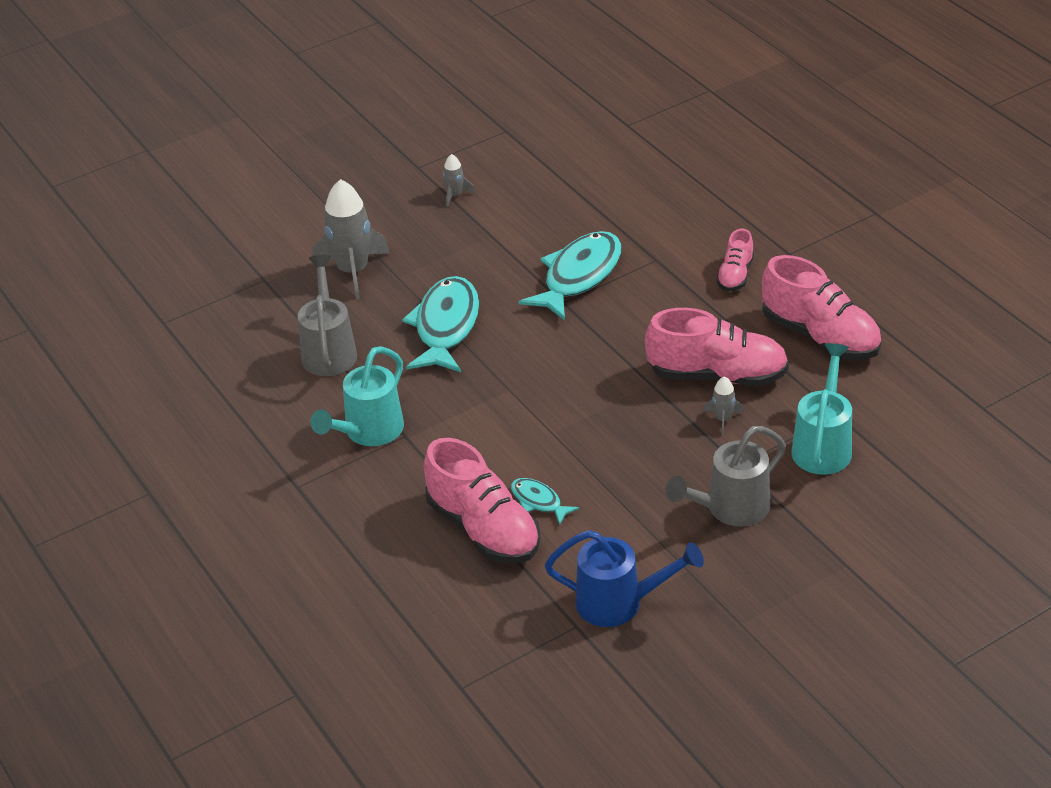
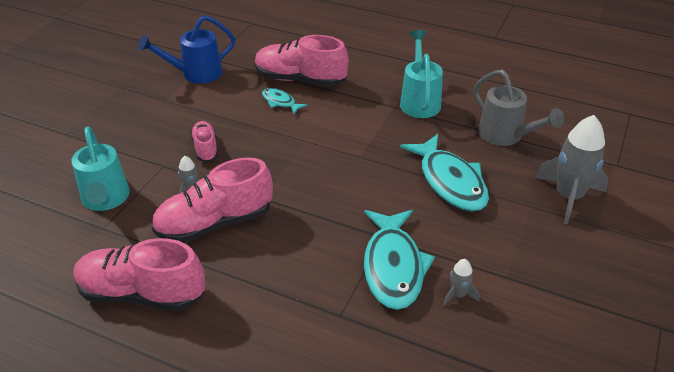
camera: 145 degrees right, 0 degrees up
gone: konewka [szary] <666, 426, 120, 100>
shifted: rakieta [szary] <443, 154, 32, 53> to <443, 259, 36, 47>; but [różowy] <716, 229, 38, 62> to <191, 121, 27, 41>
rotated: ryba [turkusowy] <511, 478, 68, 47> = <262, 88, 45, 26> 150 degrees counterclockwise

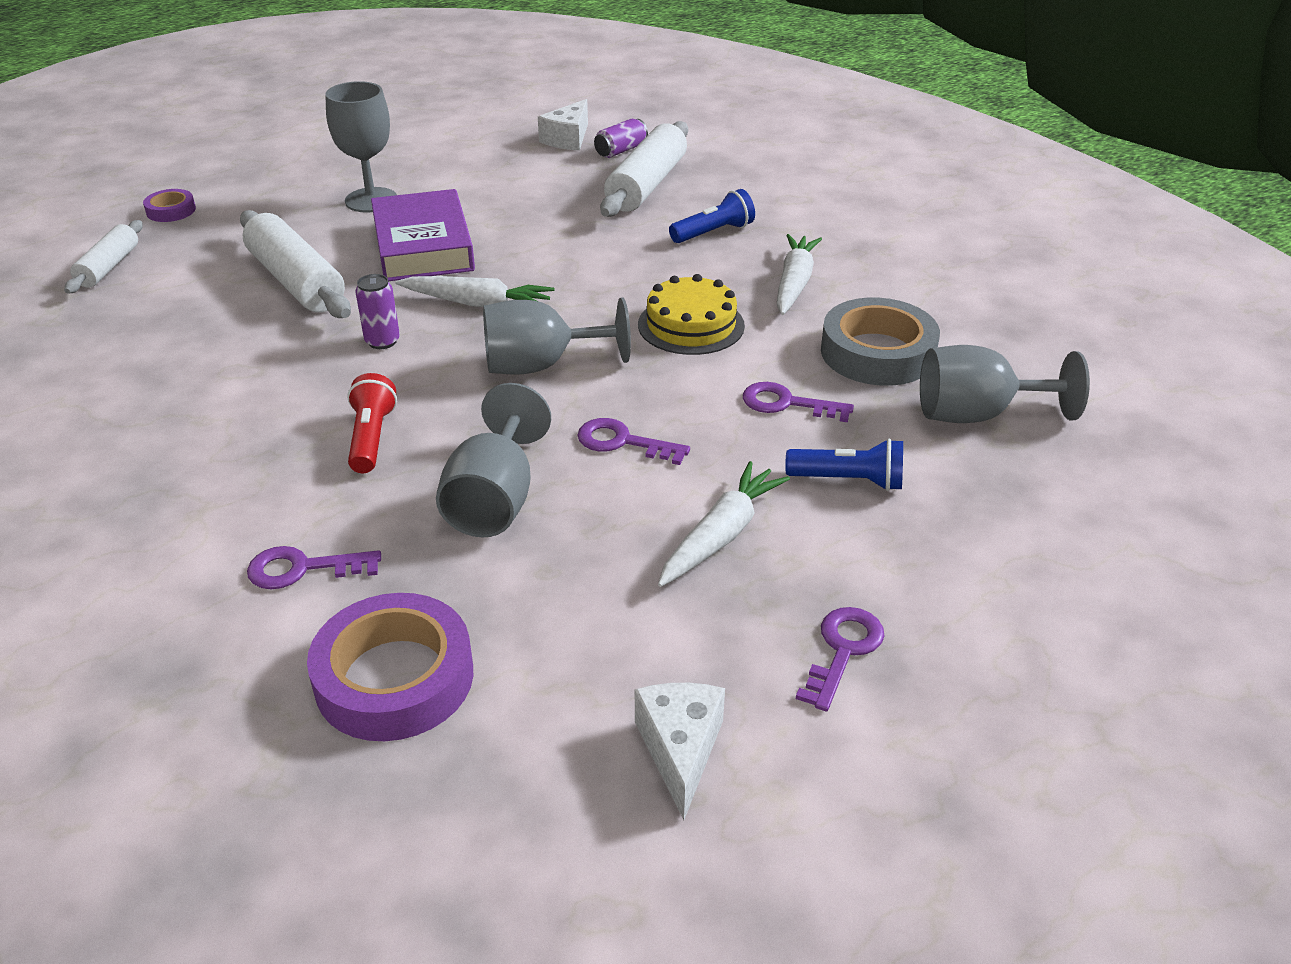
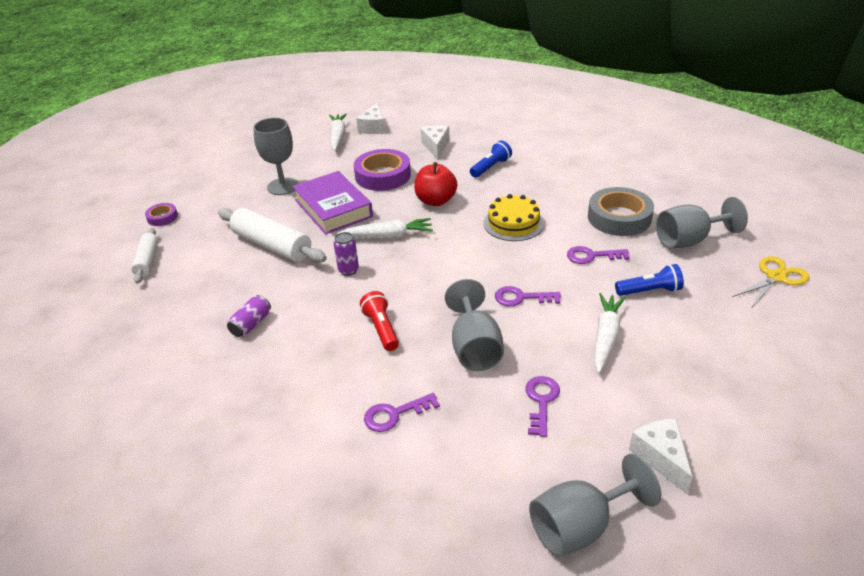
camera: 15 degrees left, 0 degrees up
new: jabłko [czerwony] <414, 162, 43, 44>; nożyczki [żółty] <733, 256, 76, 51>
shifted: puszka [fioletowy] <594, 119, 54, 39> to <227, 295, 44, 42>; marchewka [biały] <777, 234, 45, 81> to <329, 114, 18, 37>; kielich [szary] <483, 297, 148, 78> to <529, 454, 132, 103>; taśma klejąca [fioletowy] <307, 593, 166, 148> to <354, 149, 57, 42>; klucz [fioletowy] <796, 607, 88, 105> to <525, 376, 35, 61>
swapped: wałek do ciasta [biały] <600, 121, 88, 96> to ser [biały] <421, 125, 29, 34>

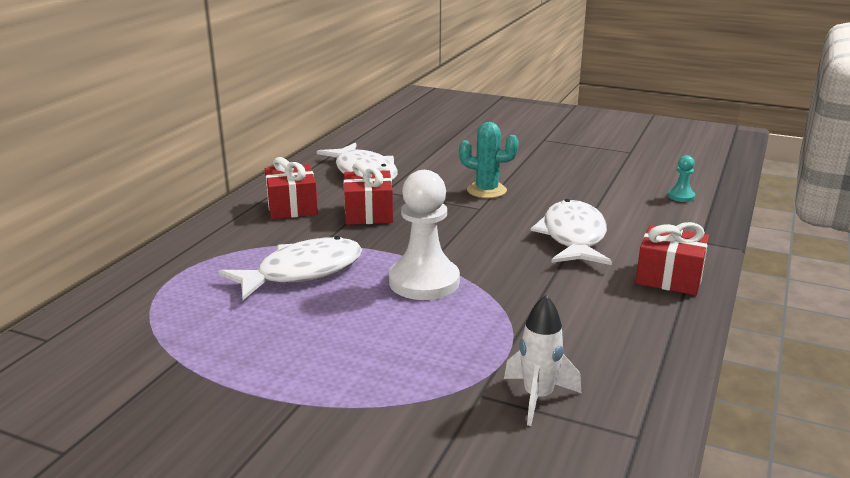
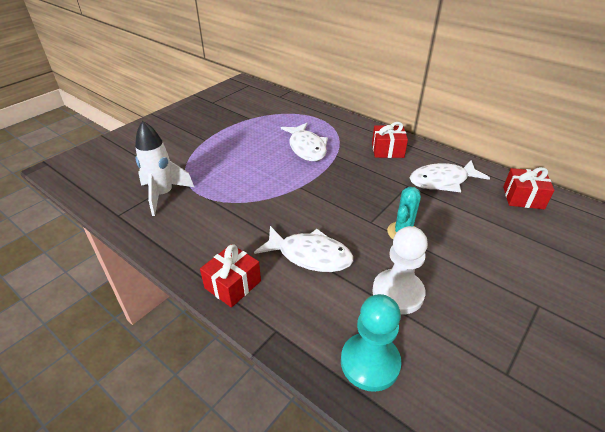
camera: 105 degrees right, 15 degrees up
shifted: prezent [czerwony] <344, 162, 49, 63> to <503, 167, 52, 42>; pionek [biały] <389, 170, 71, 130> to <372, 226, 56, 88>
scaled: pionek [turkusowy] <668, 155, 27, 47> = <341, 294, 60, 98> x2.21; rakieta [biały] <504, 295, 77, 131> = <135, 121, 59, 95> x1.55

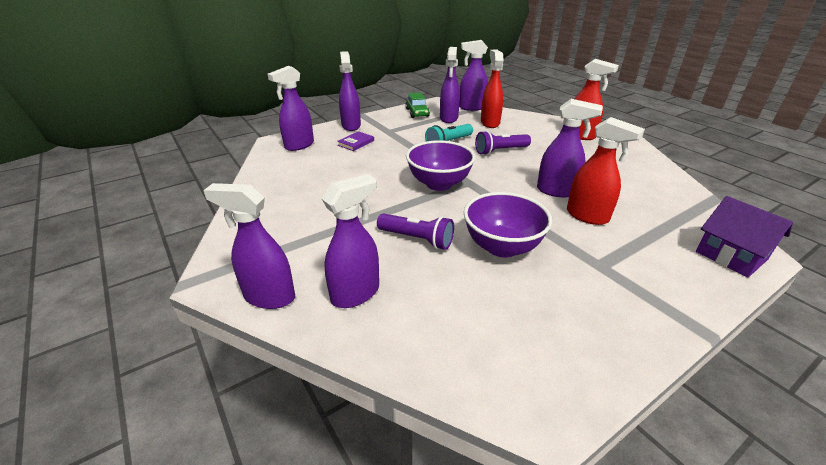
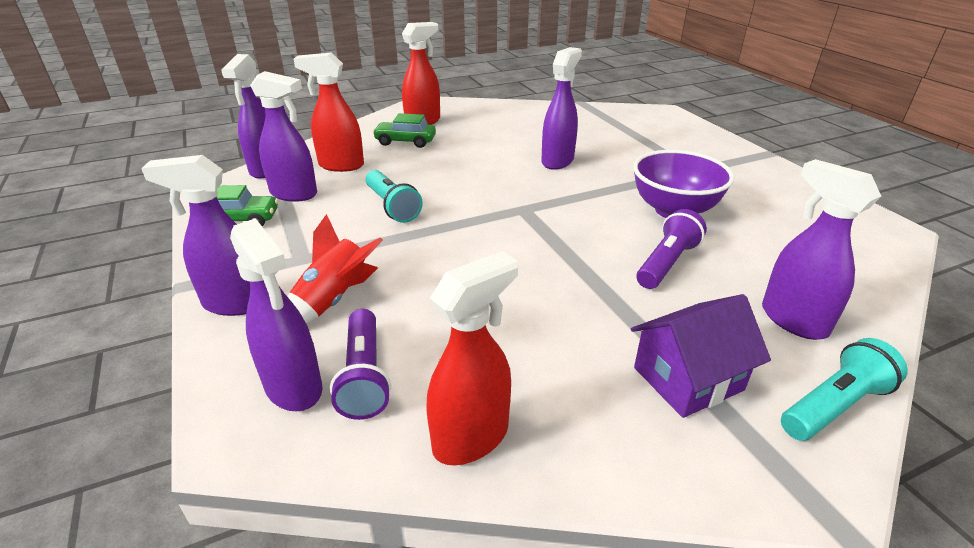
camera: 80 degrees left, 0 degrees up
gone: miska [fioletowy] <406, 140, 69, 51>
new: samochód [zielony] <373, 113, 63, 35>
shifted: spryskiwacz [czerwony] <567, 117, 78, 108> to <426, 251, 92, 214>; latarka [fioletowy] <475, 131, 56, 24> to <330, 309, 61, 111>; domek [fioletowy] <696, 196, 97, 81> to <631, 294, 140, 124>
swapped: książka [fioletowy] <337, 131, 37, 20> to rakieta [czerwony] <287, 214, 96, 110>; spryskiwacz [fioletowy] <203, 183, 92, 126> to latarka [turkusowy] <781, 338, 127, 103>

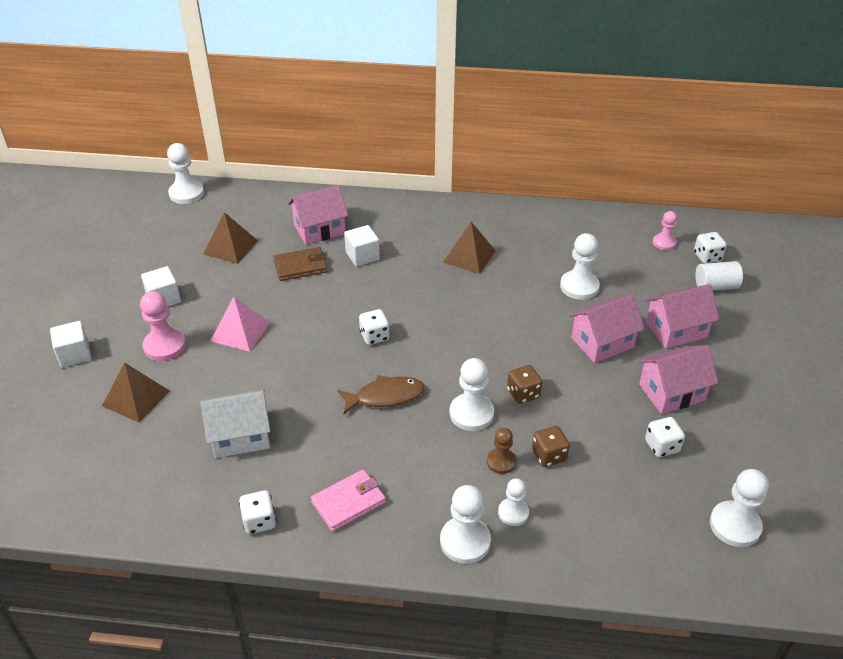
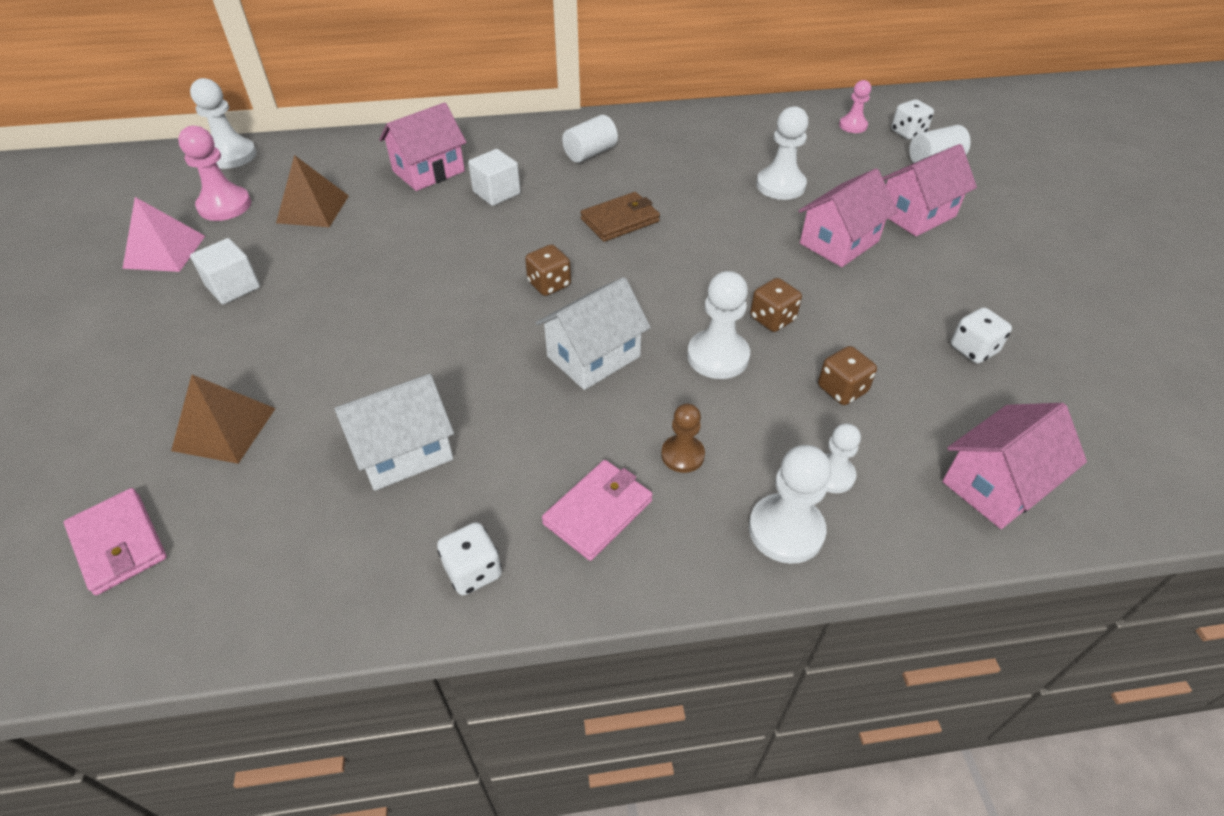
camera: 15 degrees left, 5 degrees up
gone: piramida [brązowy] <443, 222, 53, 52>; sześcian [biały] <50, 321, 42, 47>; pionek [biały] <710, 469, 59, 78>
new: walec [biały] <562, 115, 56, 48>; portfel [różowy] <64, 488, 103, 107>
shifted: portfel [brązowy] <273, 247, 55, 34> to <580, 192, 80, 50>; pionek [różowy] <140, 291, 46, 70> to <178, 126, 73, 95>; piramida [różowy] <211, 296, 59, 56> to <122, 197, 83, 75>; domek [różowy] <638, 345, 81, 69> to <942, 403, 145, 126>; pionek [brązowy] <487, 428, 29, 46> to <661, 404, 44, 69>
swapped: ryba [brązowy] <338, 375, 87, 39> to domek [biały] <536, 277, 115, 113>
repainted: kostka do gry [biały] <359, 309, 31, 36> to kostka do gry [brązowy] <525, 245, 46, 51>

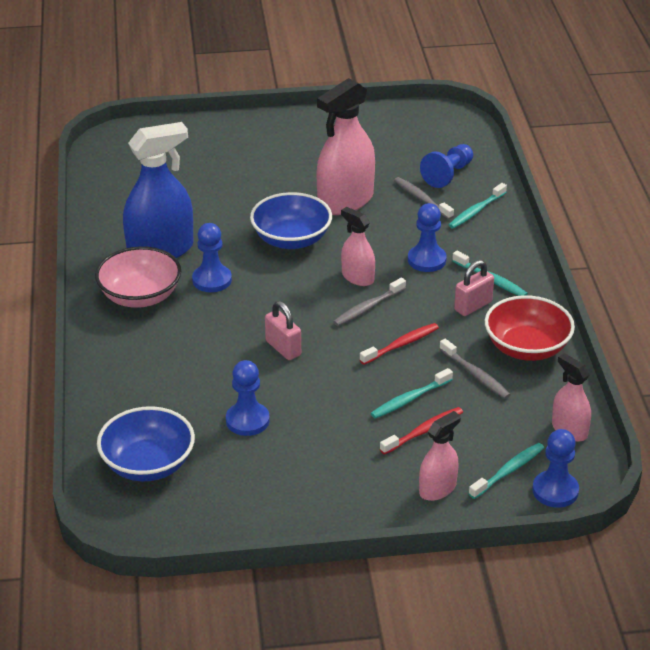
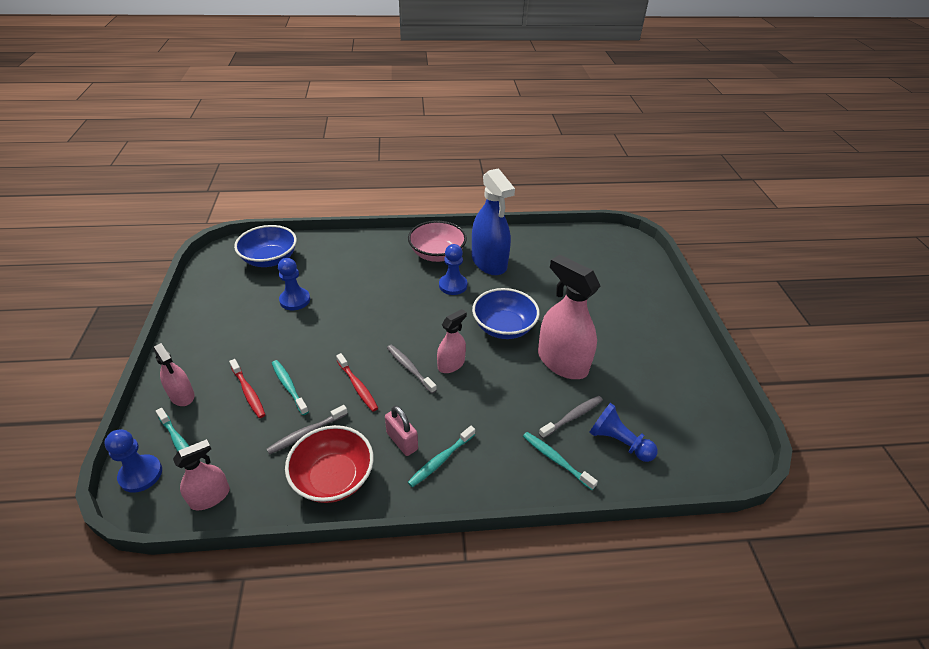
camera: 90 degrees right, 5 degrees up
gone: pionek [niebieski] <408, 203, 38, 69>; kłódka [różowy] <265, 301, 36, 59>

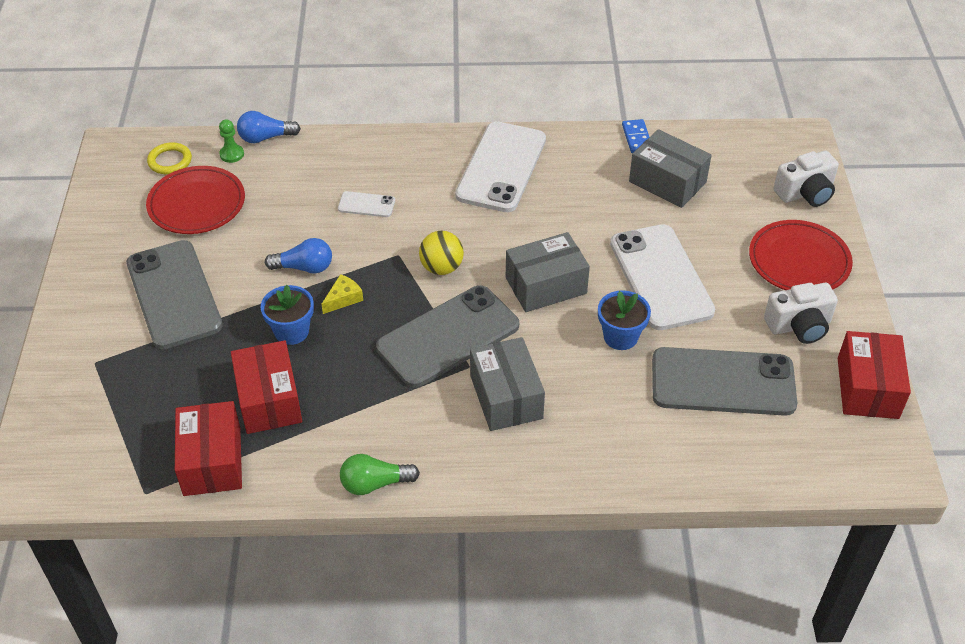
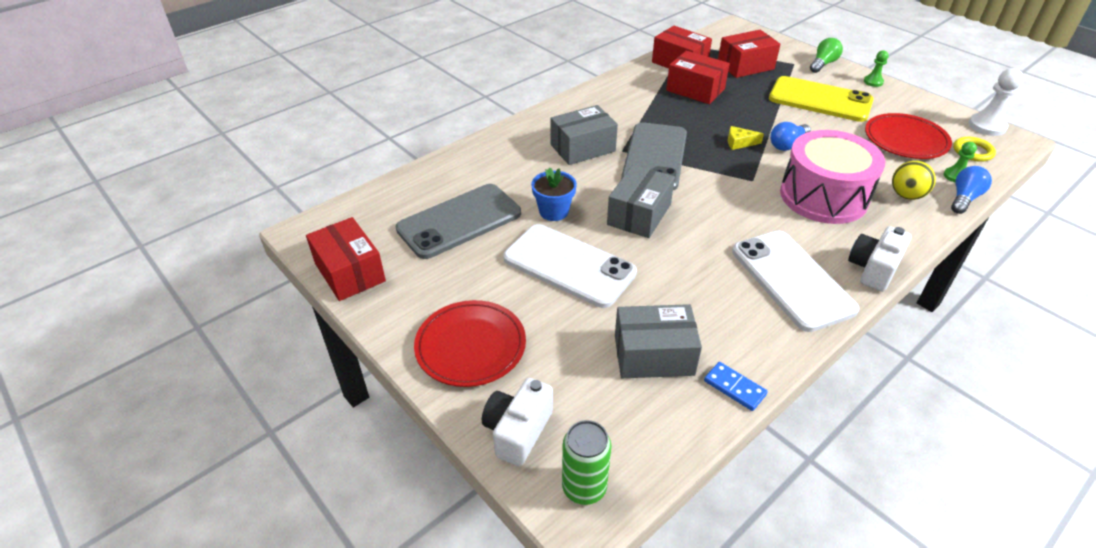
camera: 140 degrees right, 5 degrees down
gone: doniczka [niebieski] <261, 285, 53, 60>
new: pudełko [czerwony] <718, 30, 63, 48>; pionek [zielony] <864, 50, 25, 37>; pionek [biały] <968, 68, 56, 68>; puszka [zielony] <562, 420, 49, 85>
shifted: piłka [żółty] <419, 231, 45, 44> to <892, 161, 44, 39>; aparat fotograficzny [biały] <764, 283, 74, 61> to <848, 226, 63, 66>; żarówka [zielony] <340, 454, 80, 41> to <810, 38, 33, 35>
swapped: telefon [biały] <338, 191, 57, 26> to bęben [różowy] <780, 130, 105, 94>
repainted: telefon [szary] <126, 240, 97, 109> to telefon [żółty] <769, 76, 105, 46>
rotated: ser [żółty] <321, 274, 42, 40> = <728, 126, 36, 24> 90 degrees clockwise; pudełko [szary] <470, 337, 75, 94> = <550, 105, 68, 60> 60 degrees counterclockwise

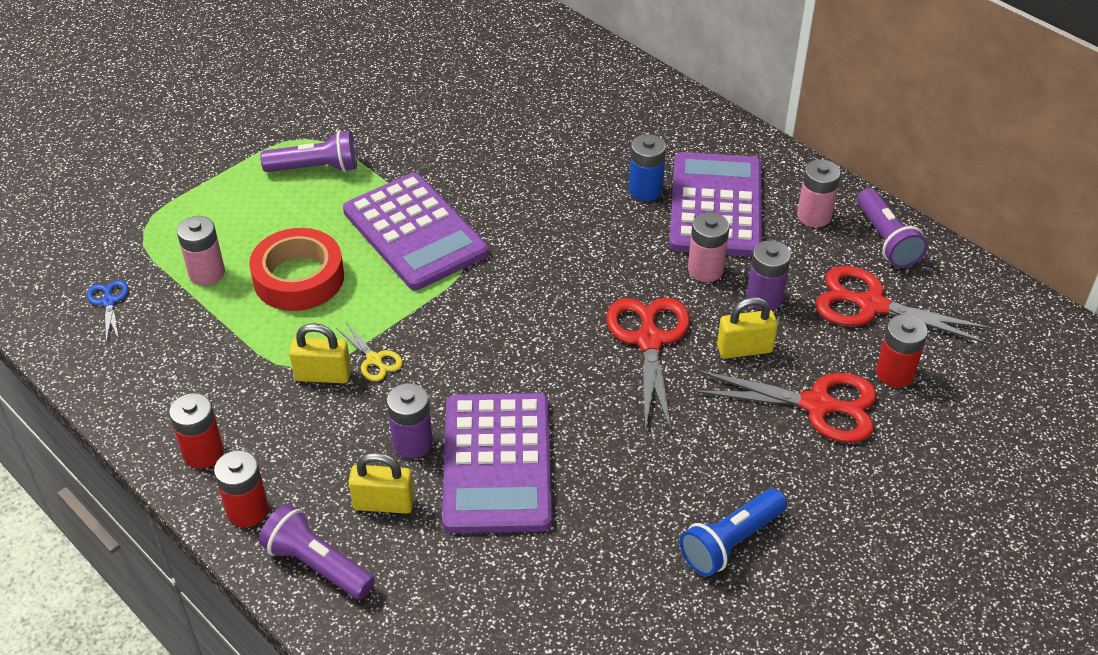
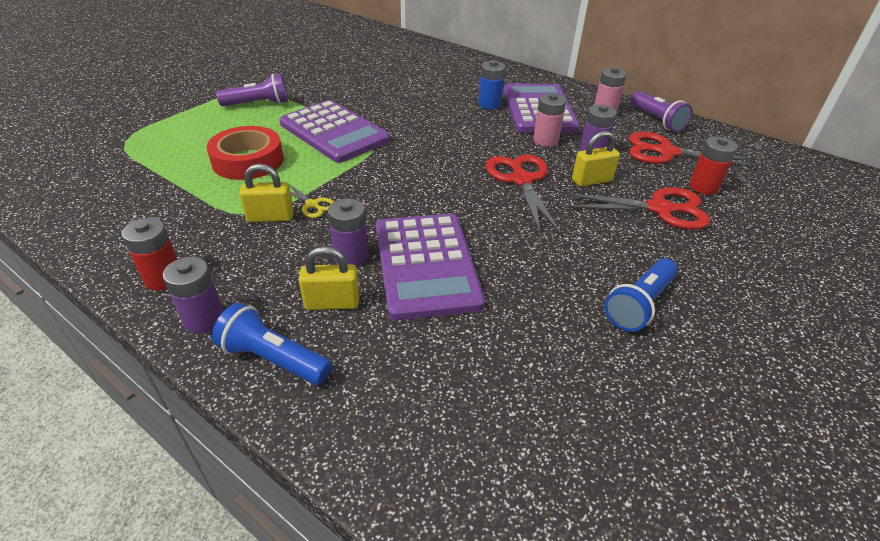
camera: 10 degrees left, 5 degrees down
gone: bateria [różowy] <177, 216, 48, 70>; nożyczki [niebieski] <87, 280, 41, 63>
repainted: bateria [czerwony] <214, 450, 55, 77> to bateria [fioletowy] <163, 257, 60, 77>; latarka [fioletowy] <259, 504, 116, 96> to latarka [niebieski] <212, 303, 120, 82>

